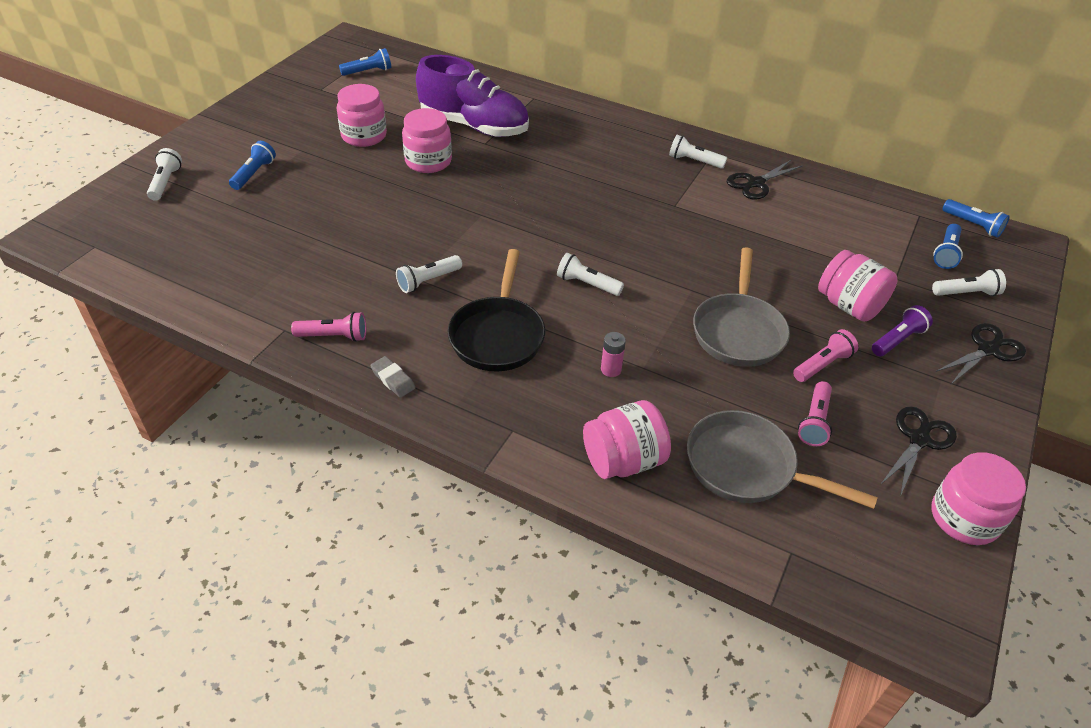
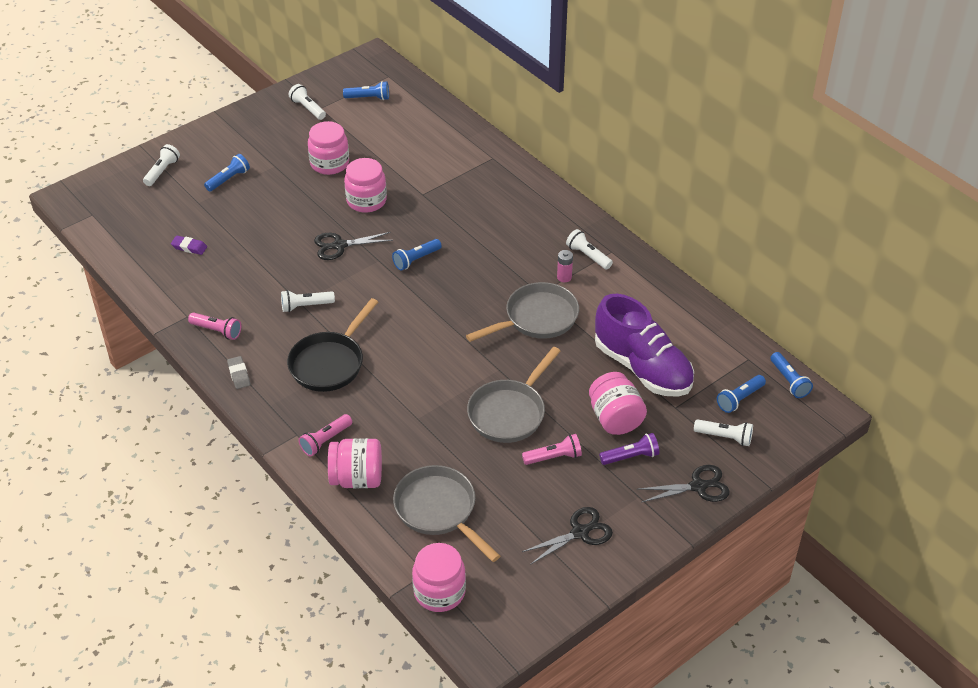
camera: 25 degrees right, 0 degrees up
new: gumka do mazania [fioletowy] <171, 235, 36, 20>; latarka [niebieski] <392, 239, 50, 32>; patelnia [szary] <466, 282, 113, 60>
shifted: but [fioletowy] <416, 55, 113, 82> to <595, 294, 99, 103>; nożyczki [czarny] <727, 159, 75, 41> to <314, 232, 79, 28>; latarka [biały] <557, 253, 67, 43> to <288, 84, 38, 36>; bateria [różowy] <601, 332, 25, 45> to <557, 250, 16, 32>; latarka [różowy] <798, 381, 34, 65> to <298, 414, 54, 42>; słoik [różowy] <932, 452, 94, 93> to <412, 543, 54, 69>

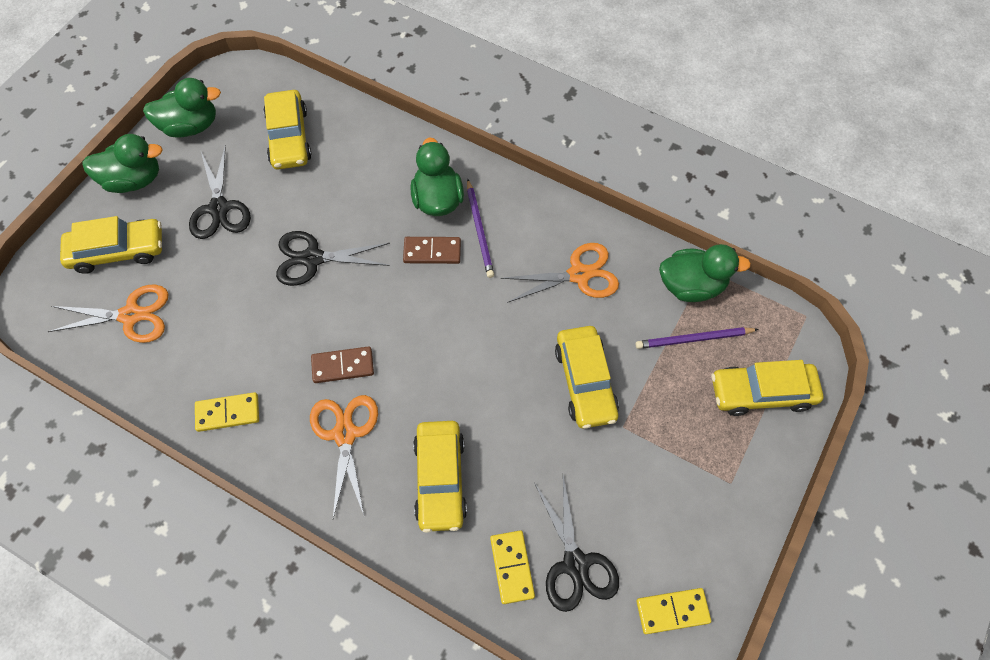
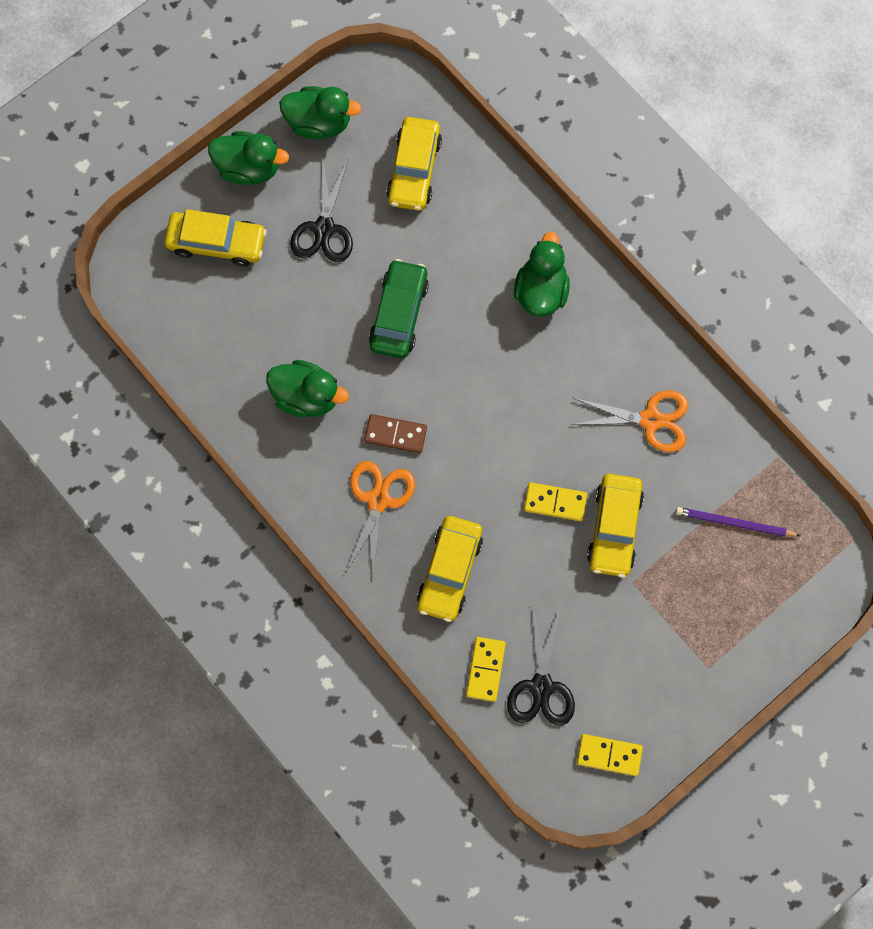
camera: 20 degrees right, 10 degrees up
gone: ołówek [fioletowy] <467, 179, 27, 99>; kostka domina [brązowy] <403, 237, 58, 27>; nożyczki [pomarańczowy] <47, 285, 122, 58>; samochód [żółty] <712, 360, 111, 56>
shifted: kaczka [zielony] <659, 244, 92, 58> to <266, 360, 83, 57>; kostka domina [żółty] <195, 392, 64, 40> to <524, 482, 63, 39>
swapped: nożyczki [czarny] <276, 231, 114, 55> to samochód [zielony] <369, 259, 60, 99>

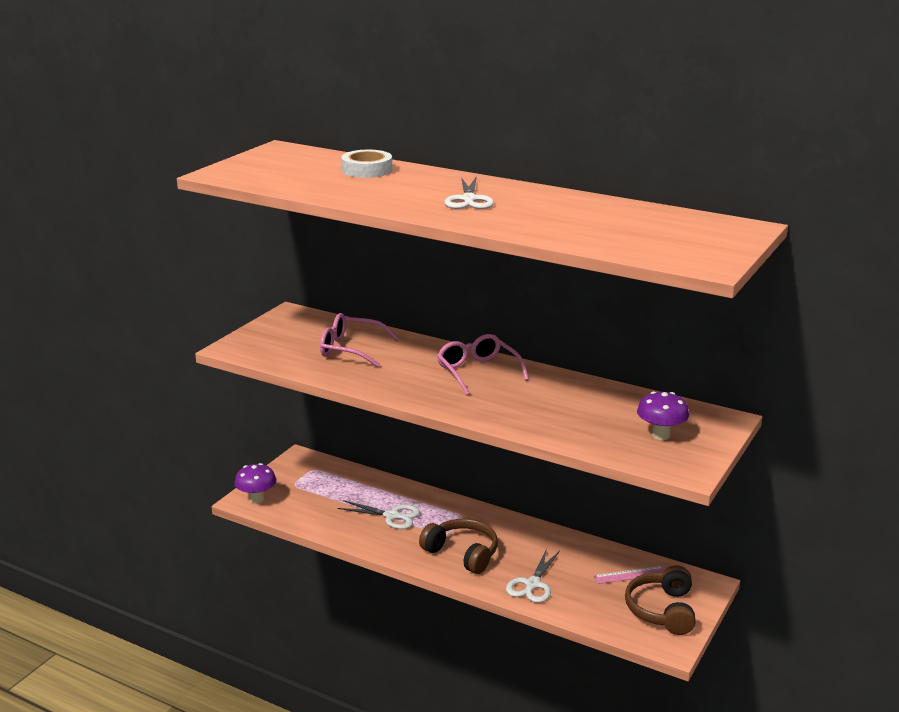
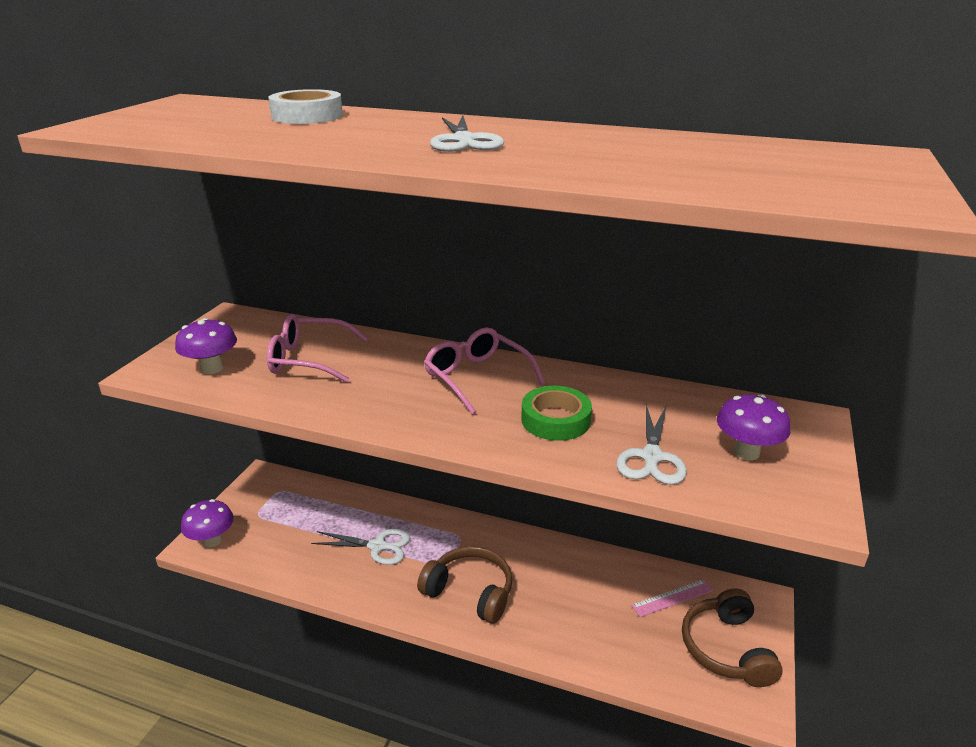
camera: 10 degrees left, 5 degrees up
new: grzyb [fioletowy] <175, 318, 62, 56>; taśma klejąca [zielony] <521, 386, 71, 55>
shifted: nożyczki [biały] <506, 548, 54, 55> to <616, 405, 71, 80>

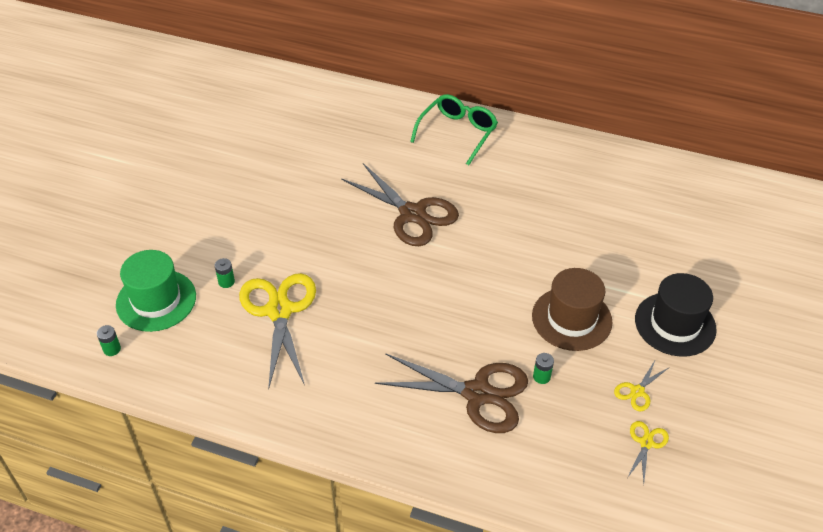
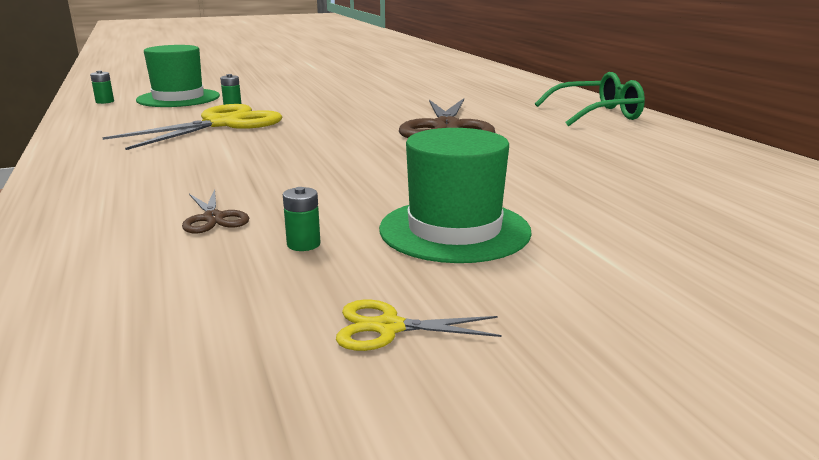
camera: 50 degrees right, 25 degrees down
gone: kapelusz [czarny] <635, 273, 82, 84>; nożyczki [żółty] <627, 421, 42, 62>
repainted: kapelusz [brązowy] <532, 268, 80, 83> to kapelusz [zielony] <379, 128, 153, 135>
scaled: nożyczki [brązowy] <375, 353, 153, 80> = <182, 189, 67, 45> x0.45

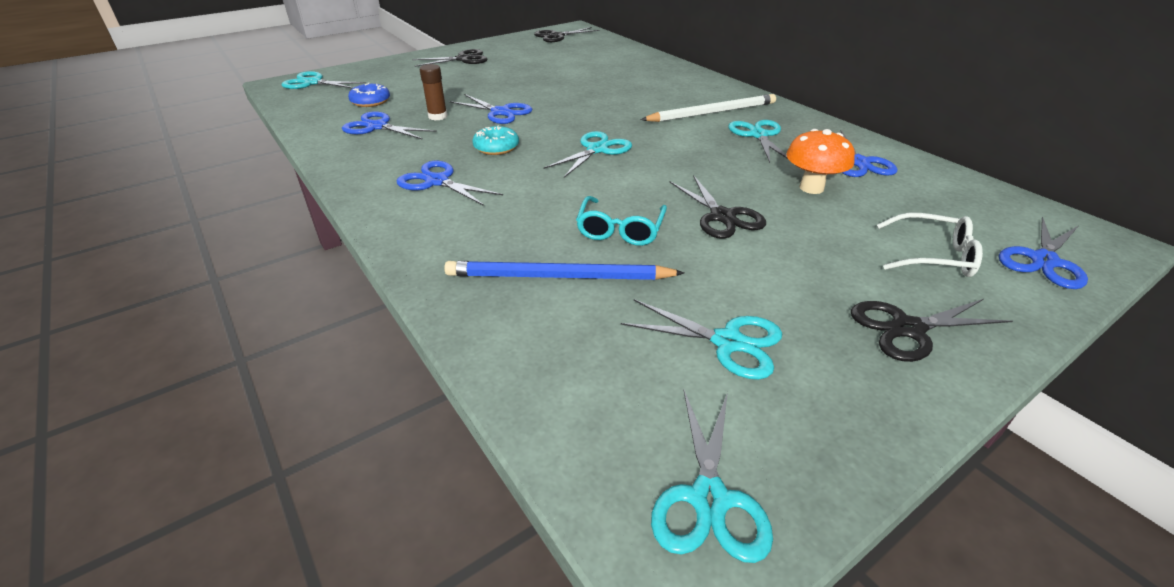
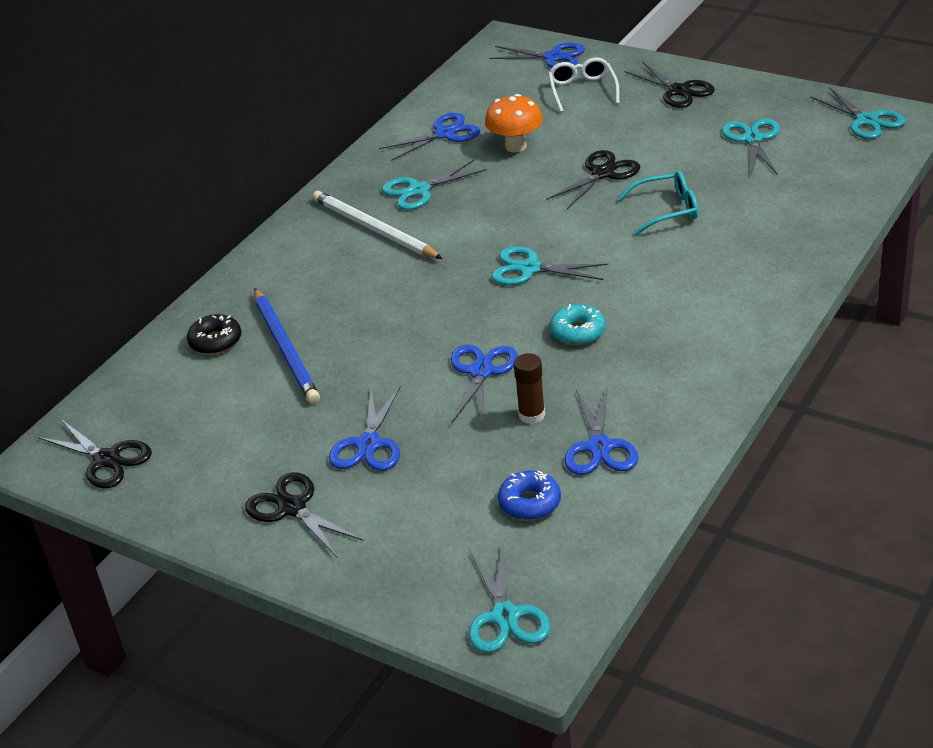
camera: 110 degrees left, 0 degrees up
new: donut [czarny] <187, 314, 54, 40>
shifted: nożyczki [niebieski] <397, 161, 106, 45> to <329, 386, 72, 85>; ołówek [niebieski] <444, 261, 240, 19> to <254, 288, 66, 116>
rotated: nożyczki [turkusowy] <651, 390, 122, 173> = <810, 87, 96, 52> 75 degrees clockwise

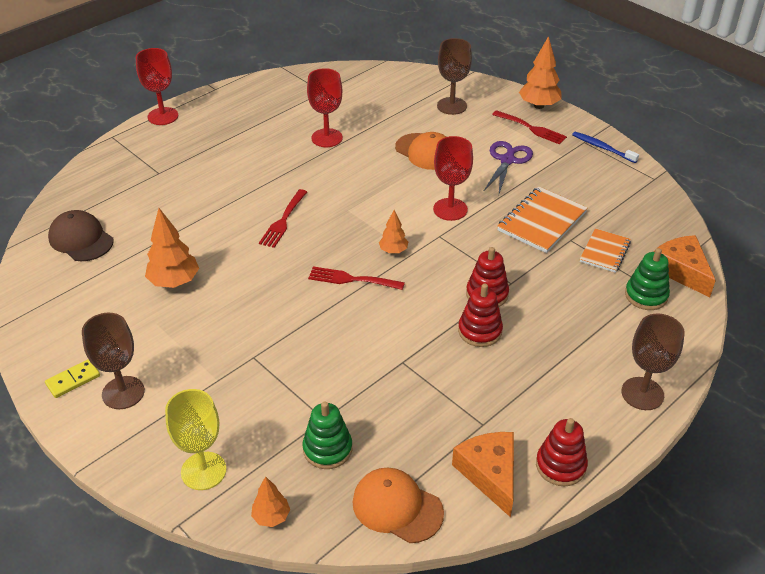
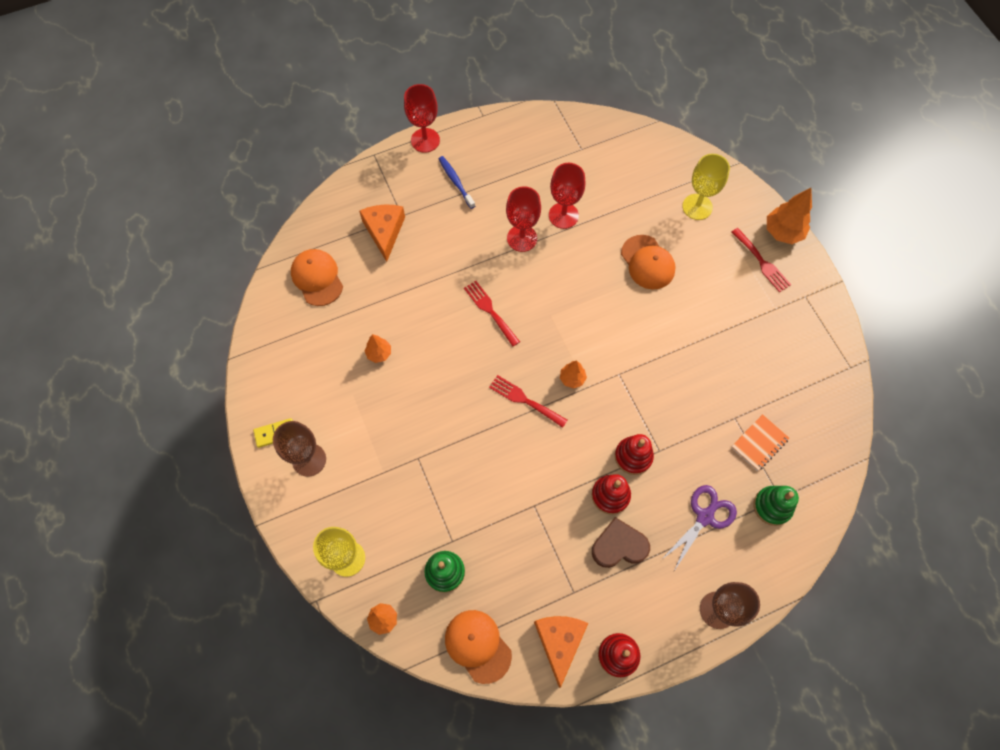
camera: 20 degrees right, 25 degrees up
gone: zeszyt [pomarańczowy] <497, 187, 91, 66>
new: serce [brązowy] <592, 517, 58, 51>
shifted: szczoteczka do zębów [niebieski] <572, 132, 67, 31> to <439, 156, 36, 53>; kielich [czerwony] <433, 136, 40, 85> to <506, 186, 35, 66>; nożyczki [fioletowy] <484, 141, 49, 52> to <661, 485, 76, 86>; ser [pomarańczowy] <654, 235, 62, 62> to <359, 204, 46, 58>
repainted: kielich [brązowy] <437, 38, 35, 77> to kielich [żółty] <682, 154, 48, 66>; czapka [brązowy] <48, 210, 65, 51> to czapka [pomarańczowy] <291, 249, 52, 57>
rotated: widelec [czerwony] <259, 189, 48, 59> = <464, 281, 56, 66> 105 degrees clockwise
scaled: drzewko [pomarańczowy] <145, 208, 54, 80> = <365, 334, 26, 29> x0.58

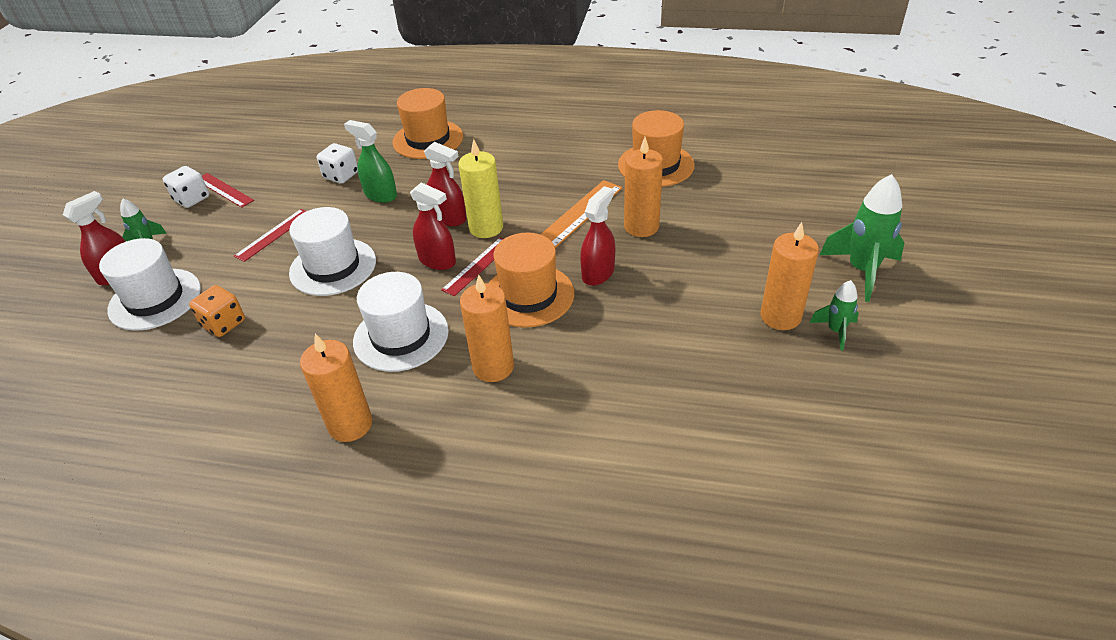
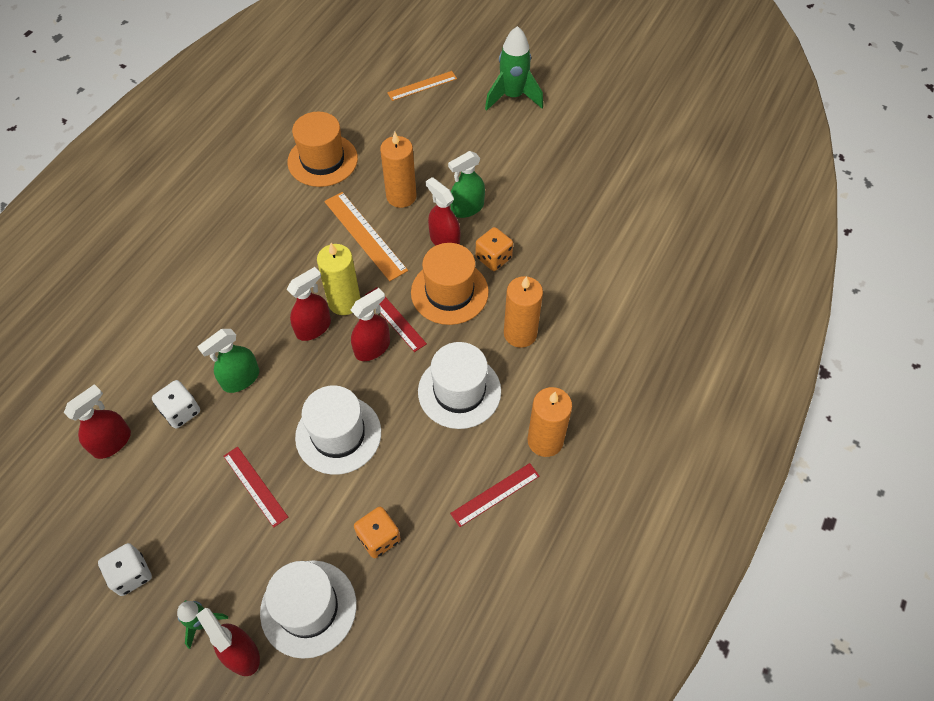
camera: 75 degrees left, 15 degrees up
gone: kapelusz [pomarańczowy] <393, 88, 70, 71>; świeca [pomarańczowy] <761, 222, 58, 108>; rakieta [zielony] <809, 280, 50, 71>
new: linijka [pomarańczowy] <387, 71, 70, 30>; spryskiwacz [zielony] <448, 151, 37, 67>; kostka do gry [pomarańczowy] <476, 227, 37, 44>; spryskiwacz [czerwony] <64, 384, 67, 75>
shifted: linijka [czerwony] <202, 173, 52, 35> to <450, 463, 89, 64>

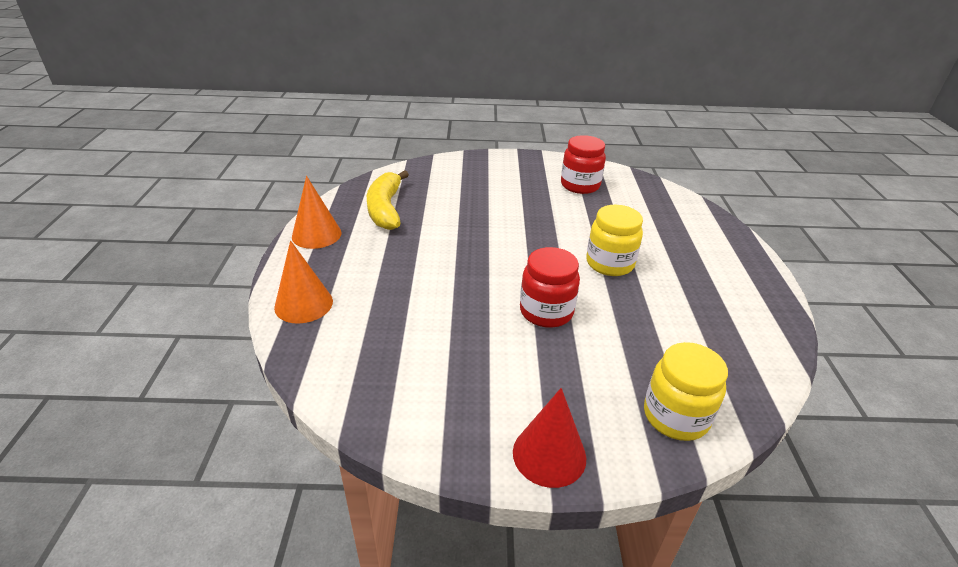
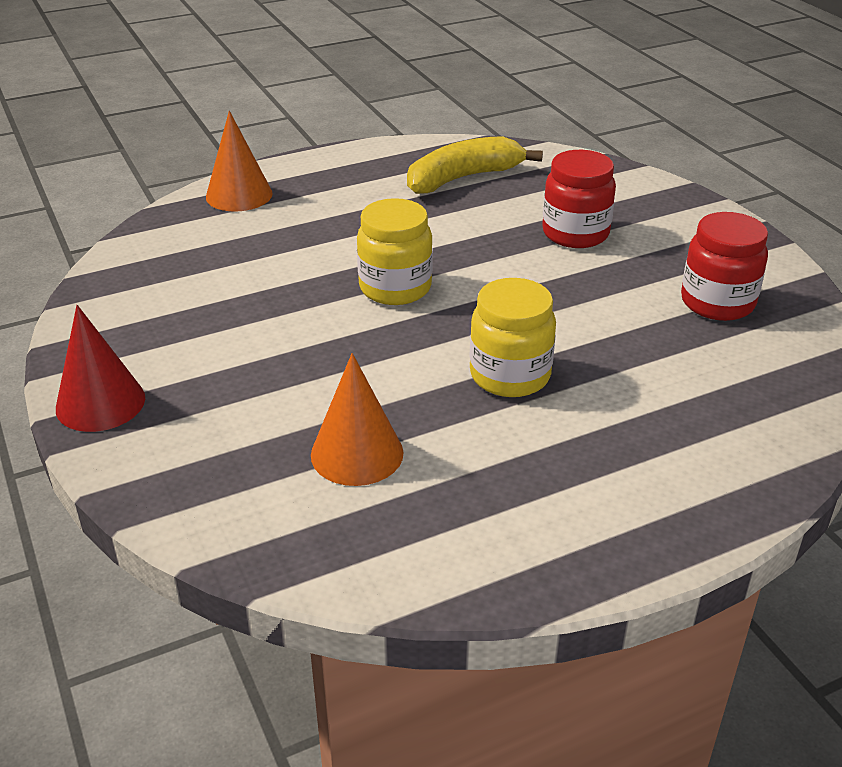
camera: 65 degrees right, 0 degrees up
shifted: stożek [pomarańczowy] <292, 176, 50, 73> to <311, 353, 93, 133>; słoik [czerwony] <520, 247, 60, 81> to <542, 150, 74, 98>; słoik [żółty] <644, 342, 84, 99> to <357, 198, 76, 107>

